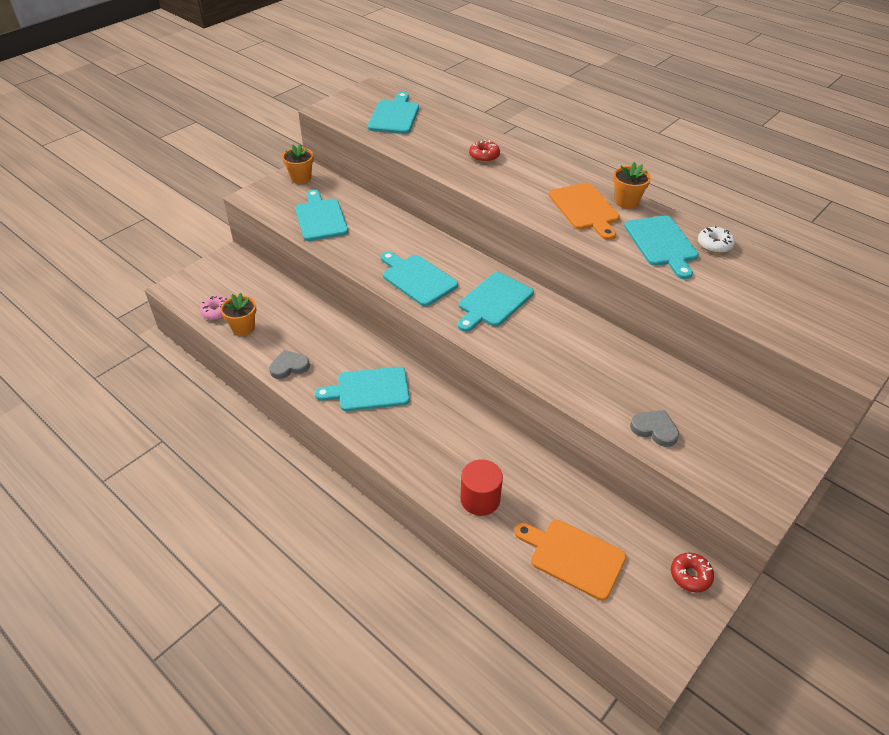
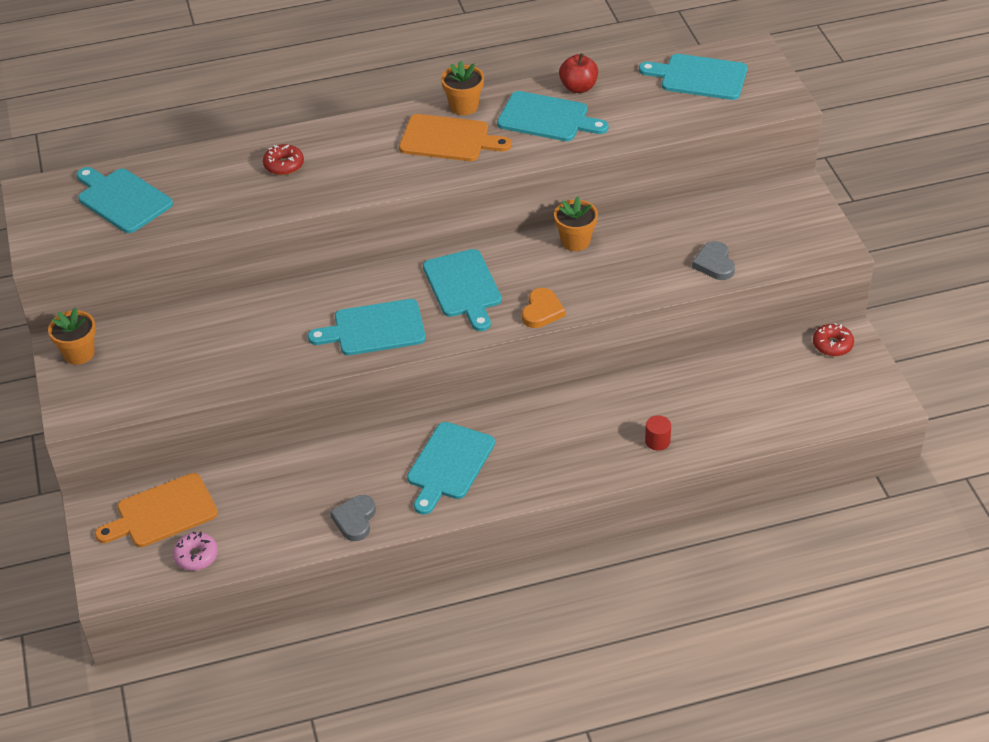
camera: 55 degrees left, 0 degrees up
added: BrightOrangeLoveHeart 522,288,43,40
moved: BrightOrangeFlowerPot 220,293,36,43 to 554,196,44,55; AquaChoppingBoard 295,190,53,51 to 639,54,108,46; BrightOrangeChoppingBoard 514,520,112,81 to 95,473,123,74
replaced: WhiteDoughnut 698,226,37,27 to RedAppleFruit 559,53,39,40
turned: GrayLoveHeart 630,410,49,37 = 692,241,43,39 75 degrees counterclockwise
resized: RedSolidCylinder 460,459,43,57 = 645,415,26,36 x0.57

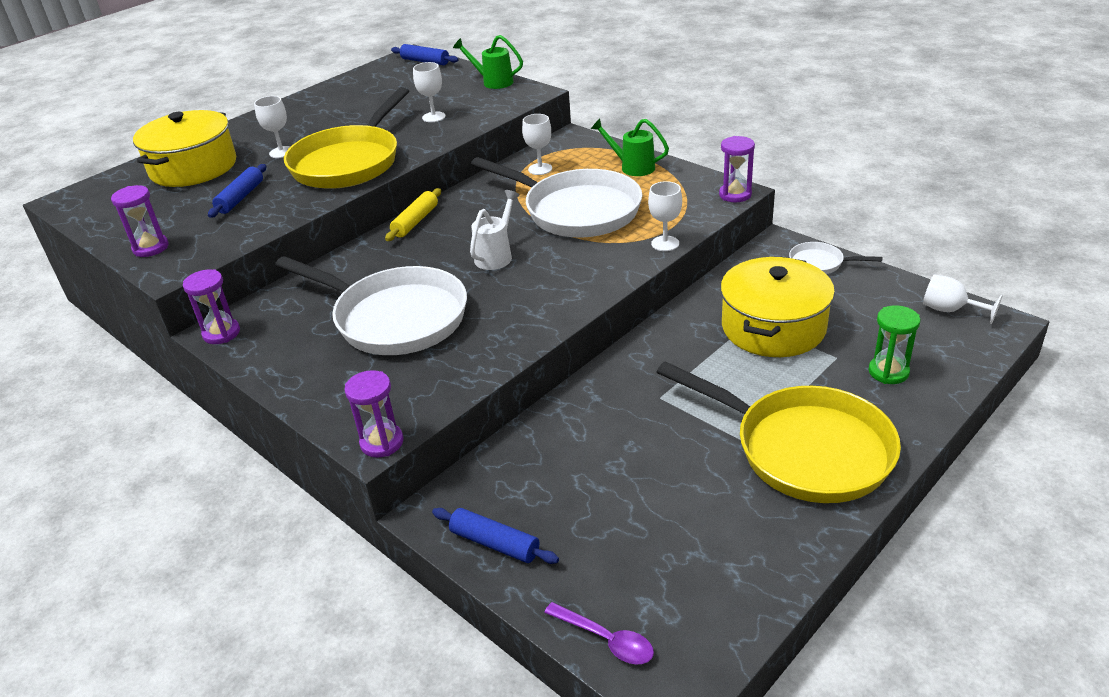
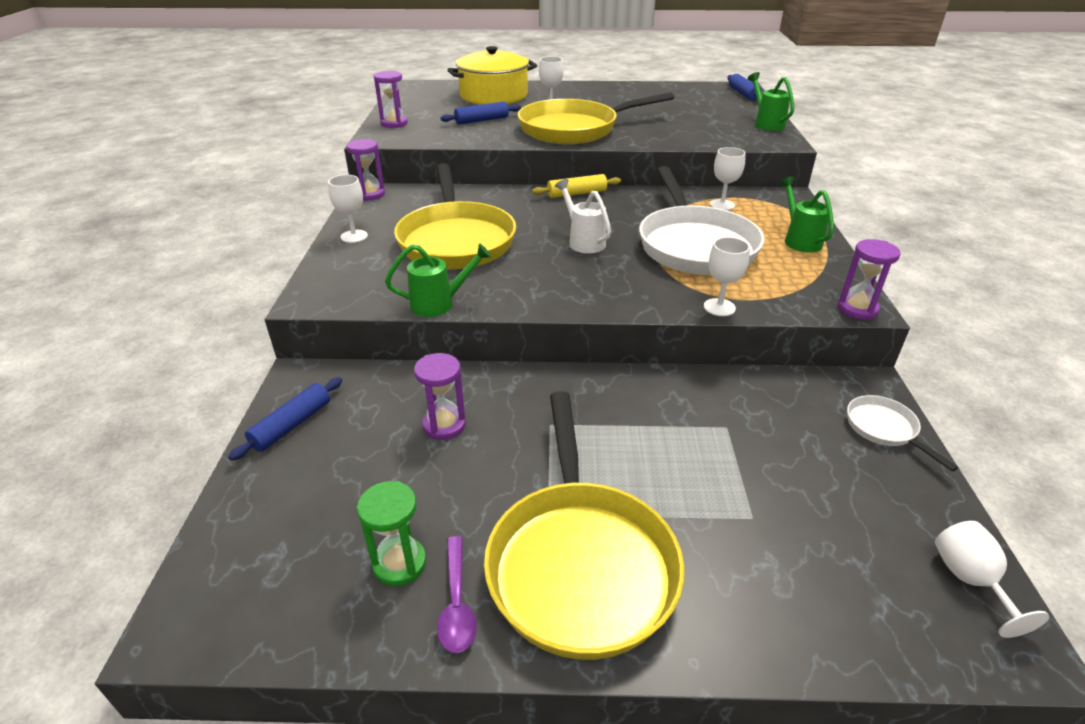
camera: 45 degrees right, 0 degrees up
removed: BrightYellowPot 720,256,115,101
added: GreenWateringCan 385,243,107,74
moved: PurpleHourglass 344,370,60,88 to 414,353,52,87; WhiteChalice 413,62,33,60 to 328,175,40,68; PurpleTeaspoon 544,602,110,62 to 437,536,40,117; GreenHourglass 868,306,53,78 to 357,481,69,105
recoloured: WhiteFryingPan 275,256,192,99 to BrightYellowFryingPan 394,163,122,106
turned: CobaltRollingPin 432,508,127,56 = 228,377,114,84 45 degrees clockwise; WhiteWateringCan 470,190,50,80 = 555,179,56,74 105 degrees counterclockwise

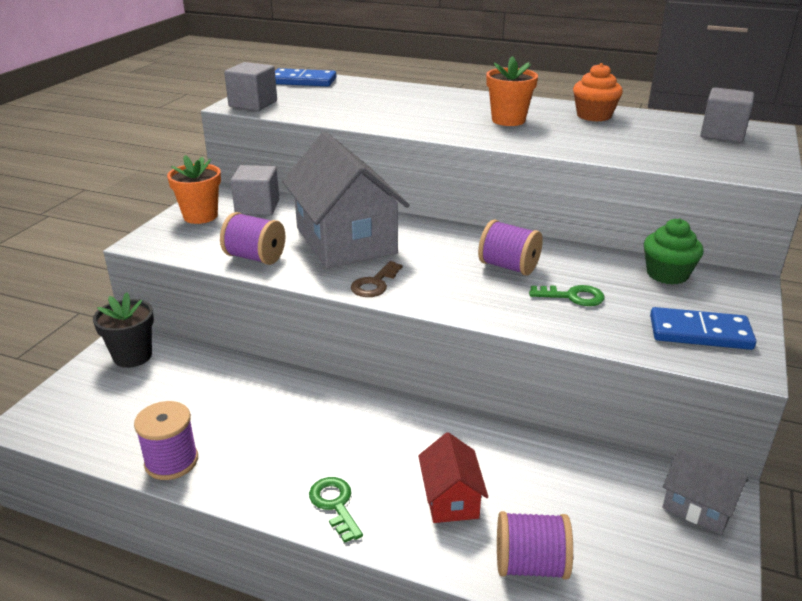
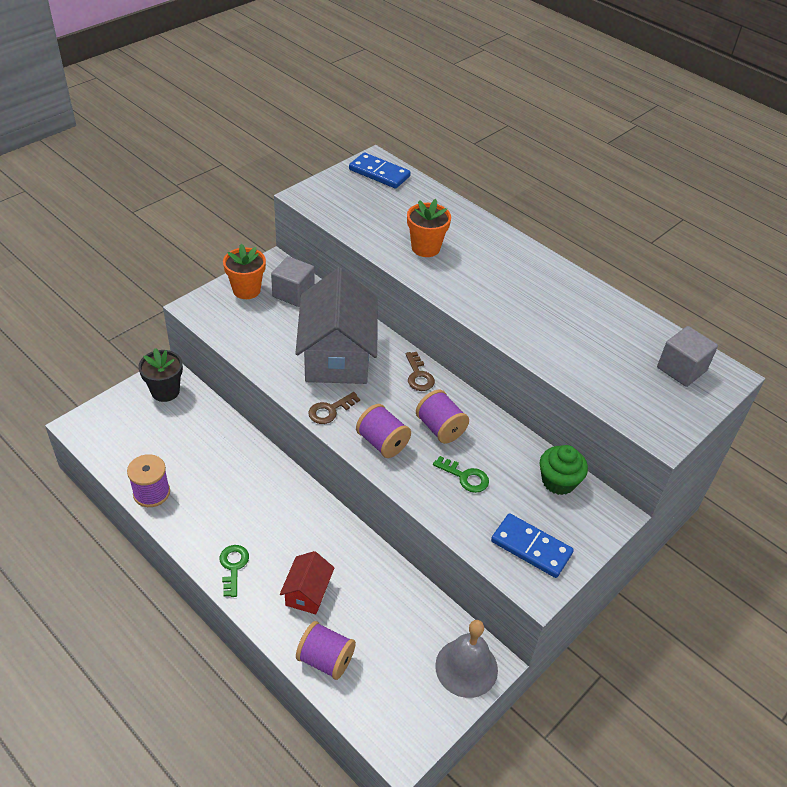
camera: 20 degrees right, 15 degrees up
removed: GraySolidCube 224,62,53,49; BrightOrangeCupcake 573,63,50,58
added: BrownKey 406,352,29,39
moved: PurpleSpool 220,212,66,53 to 356,404,55,54; BrightOrangeFlowerPot 486,56,52,70 to 407,199,44,58
replaced: GrayHouse 662,448,86,87 to GrayBell 435,620,63,78

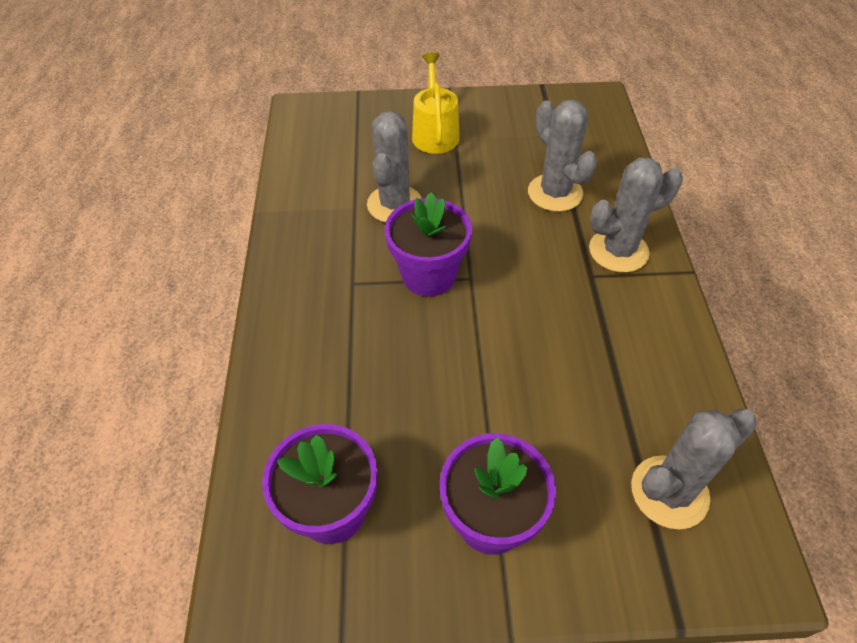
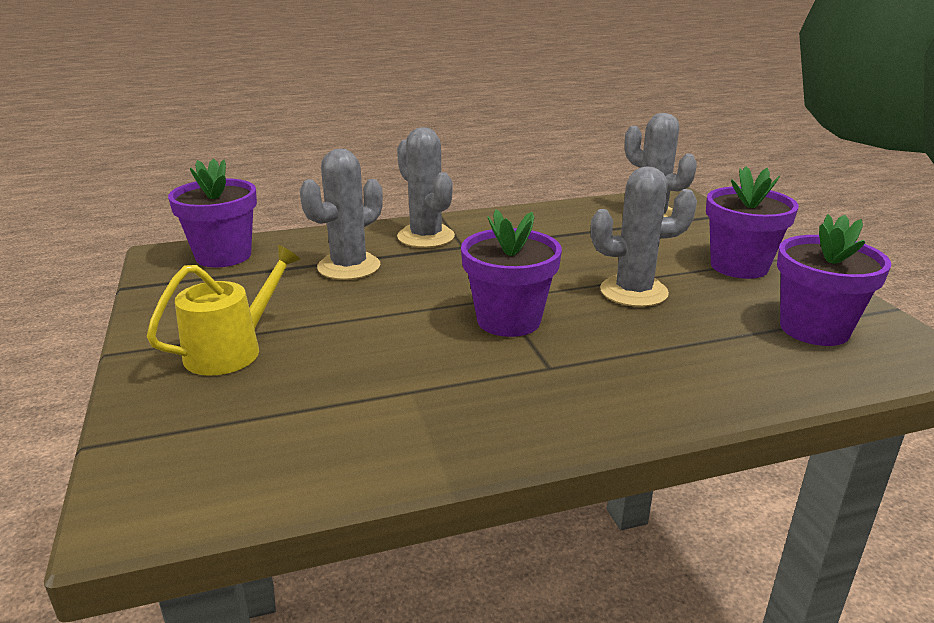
camera: 105 degrees left, 25 degrees down
added: PurpleFlowerPot 168,158,89,110
moved: GrayPricklyPlant 367,111,54,111 to 591,166,106,141
turned: BrightYellowWateringCan 412,53,48,101 = 146,245,155,131 150 degrees clockwise

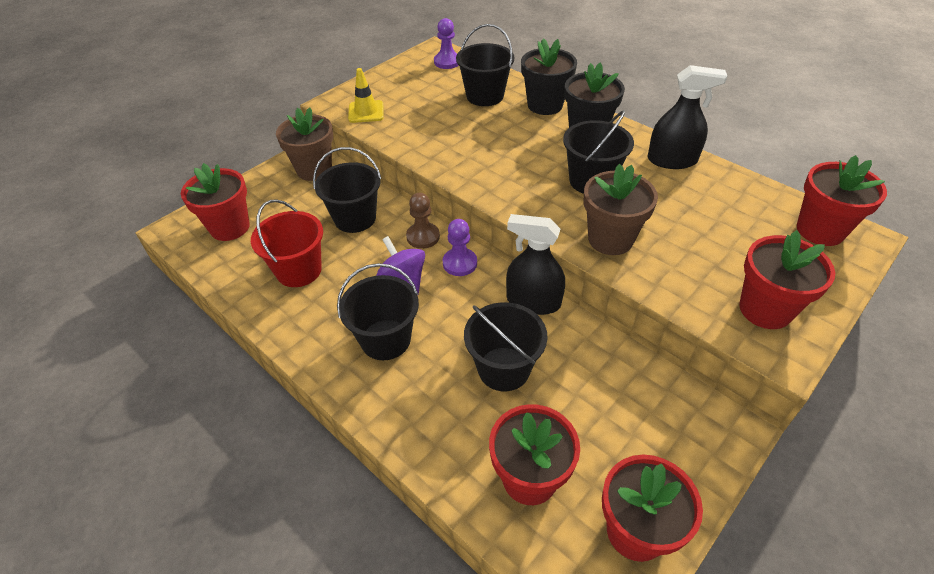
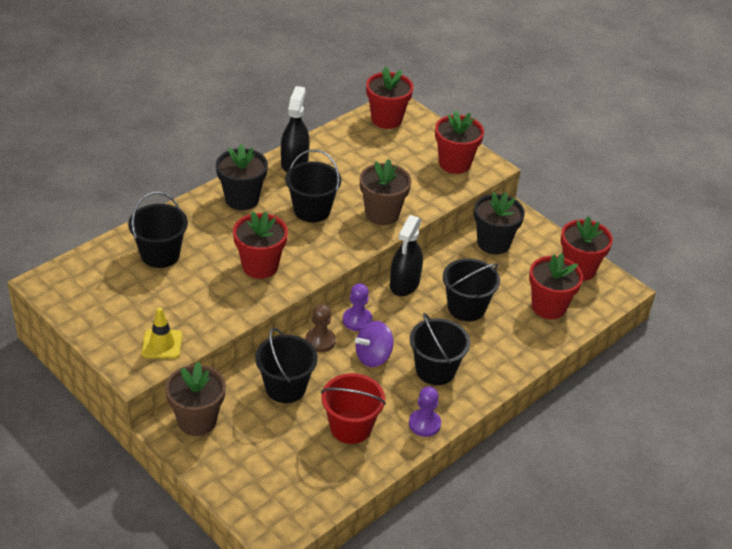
camera: 90 degrees left, 5 degrees down
moved: RedFlowerPot 181,163,69,78 to 233,211,55,68; PurpleChessPawn 434,18,25,51 to 409,386,32,51; EbonyFlowerPot 521,38,56,77 to 474,192,51,62

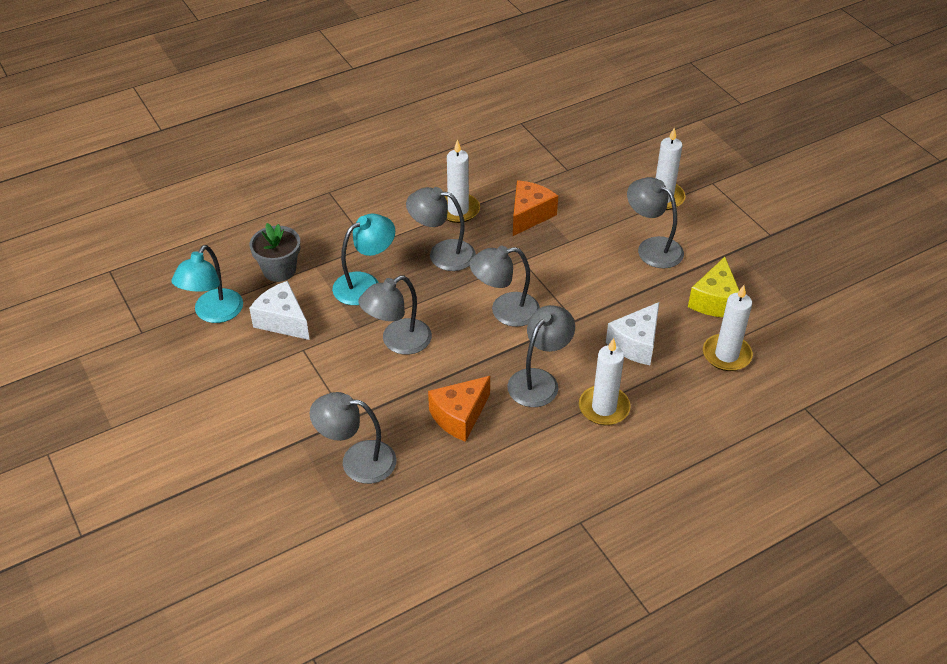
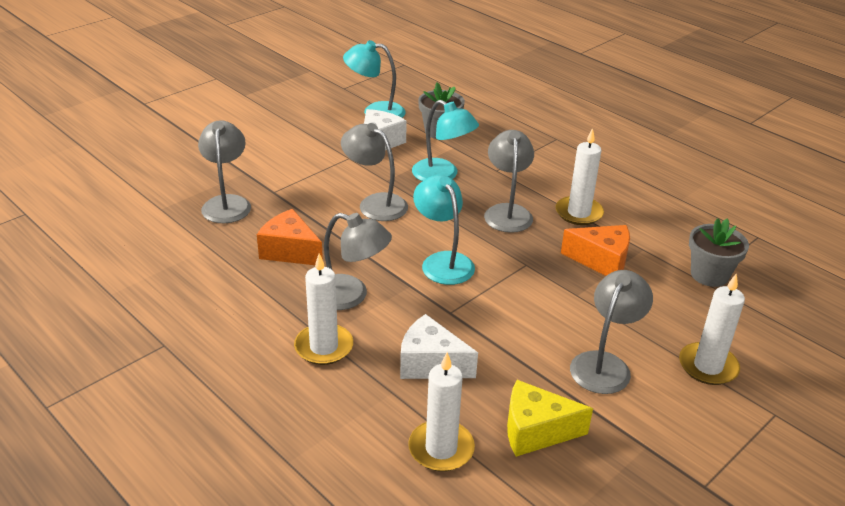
camera: 75 degrees right, 10 degrees down
added: GrayFlowerPot 689,218,60,69
recoloured: GrayReadingLamp 470,245,70,82 to AquaReadingLamp 413,175,62,110

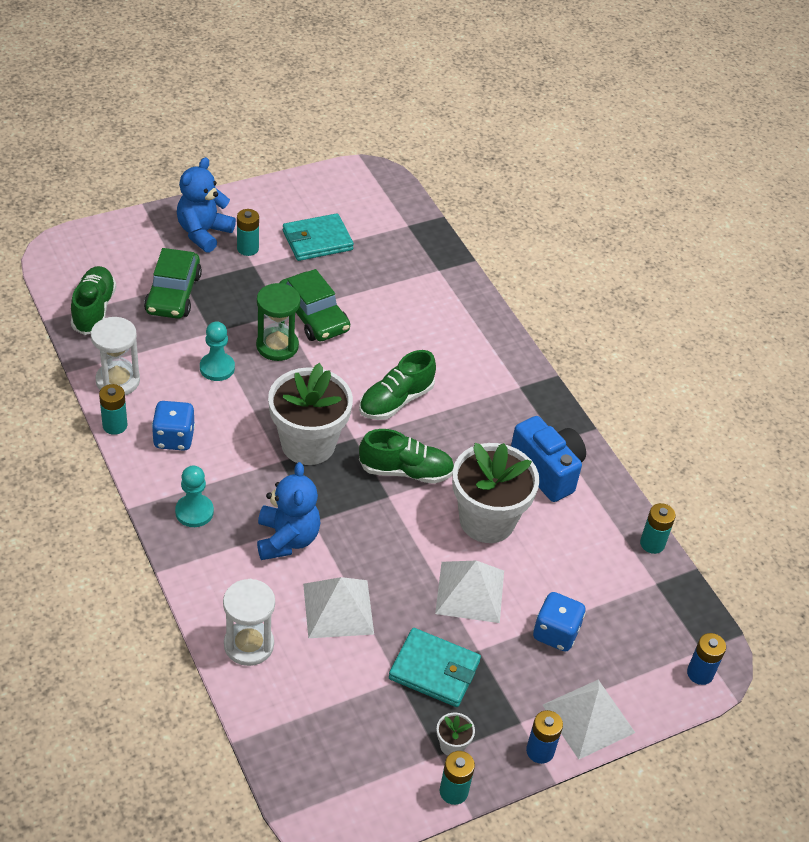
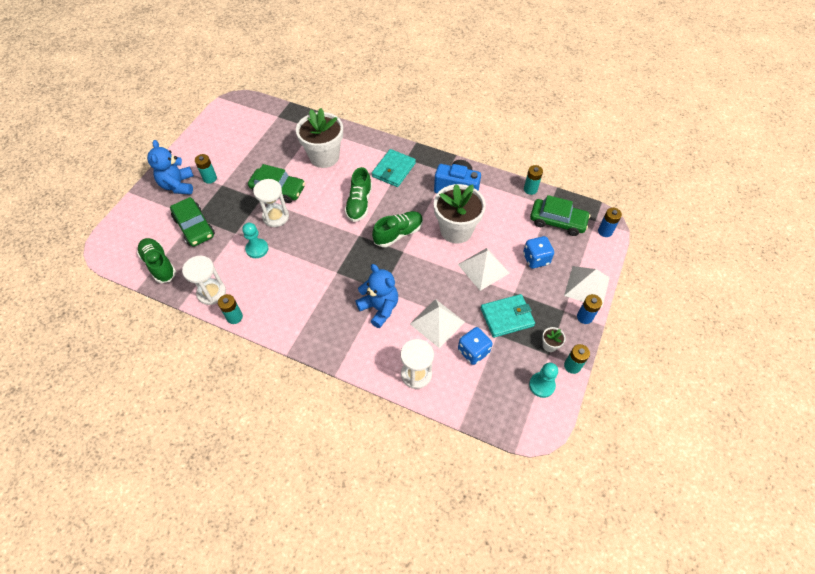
camera: 35 degrees left, 10 degrees up
added: GreenCar 530,195,60,41
moved: CobaltDie 152,401,43,50 to 458,327,34,38; AquaChessPawn 175,466,39,61 to 529,363,29,35; WhiteFlowerPot 268,363,85,102 to 296,108,47,60; AquaCardWallet 283,213,71,48 to 372,149,44,38
recoloured: GreenHourglass 256,283,45,78 to WhiteHourglass 253,179,36,48

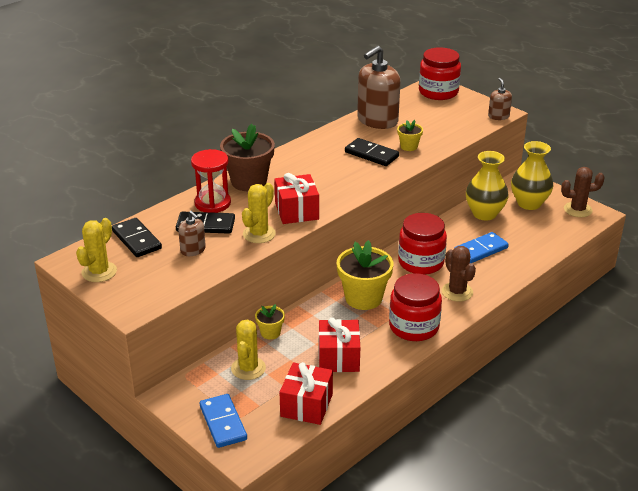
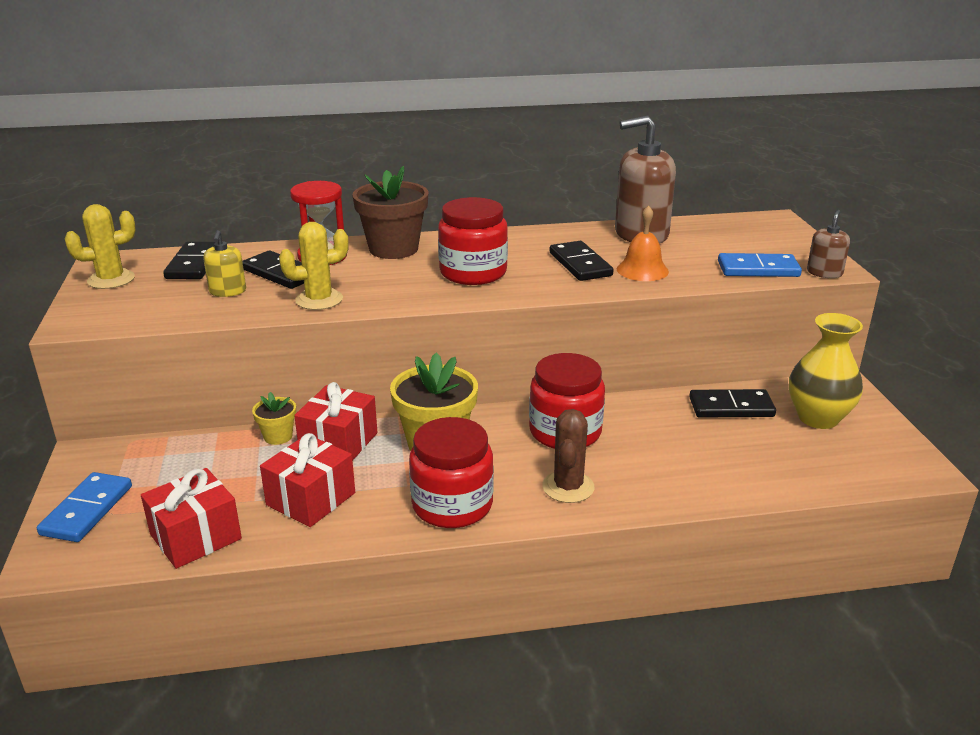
camera: 35 degrees right, 5 degrees down
removed: BrightYellowPricklyPlant 231,319,35,61; BrownPricklyPlant 561,167,44,50
moved: RedGift 274,173,45,51 to 294,382,83,79; RedJamJar 419,47,42,53 to 438,197,70,88; CobaltDominoPiece 454,232,55,31 to 718,253,84,24
replaced: BrightYellowFlowerPot 397,120,26,31 to BrightOrangeBell 617,205,52,76; BrightYellowFlowerVase 466,151,43,70 to EbonyDominoPiece 689,389,87,29
recoloured: BrownSoapDispenser 178,211,28,45 to BrightYellowSoapDispenser 203,230,43,67

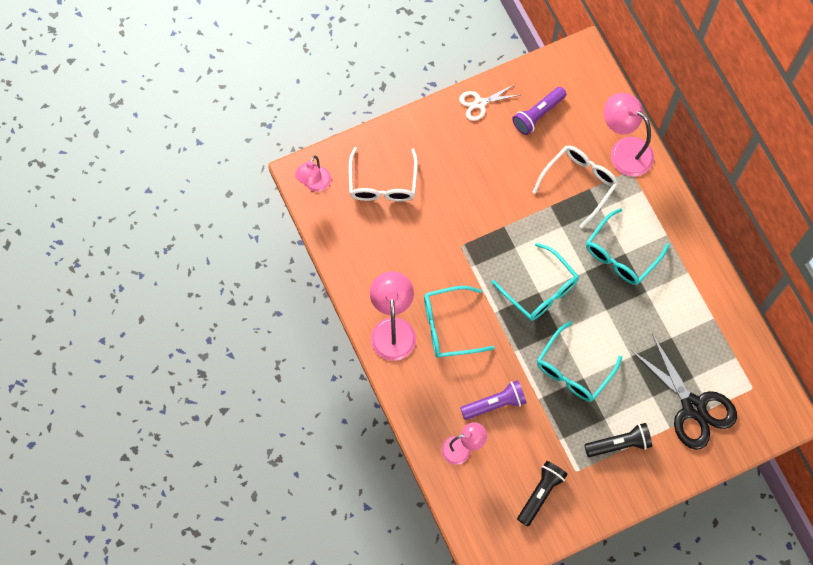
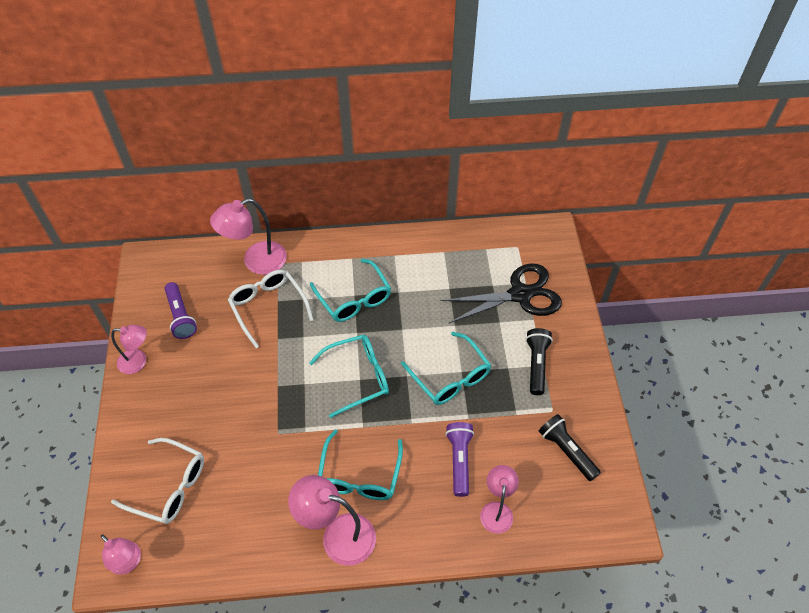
camera: 70 degrees left, 15 degrees down
replaced: WhiteShears 459,84,60,37 to RosyReadingLamp 111,325,36,49

